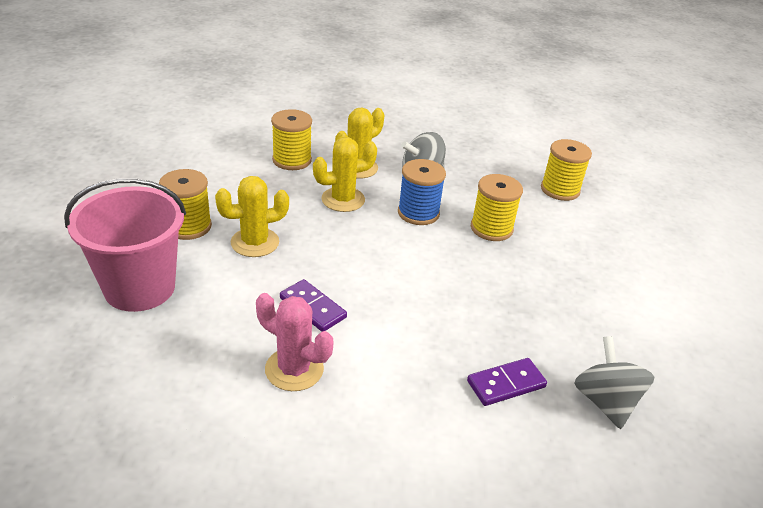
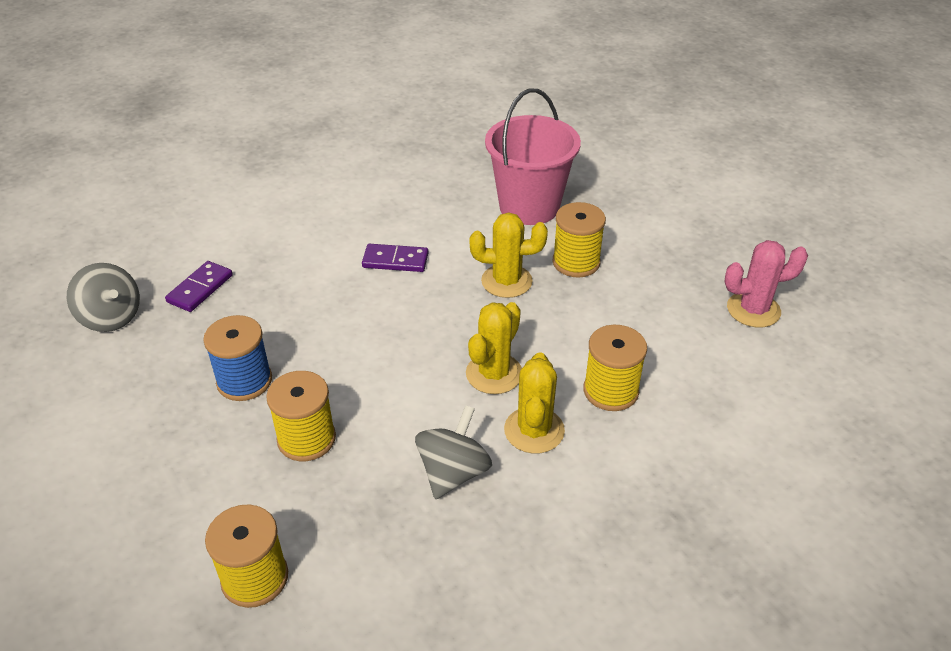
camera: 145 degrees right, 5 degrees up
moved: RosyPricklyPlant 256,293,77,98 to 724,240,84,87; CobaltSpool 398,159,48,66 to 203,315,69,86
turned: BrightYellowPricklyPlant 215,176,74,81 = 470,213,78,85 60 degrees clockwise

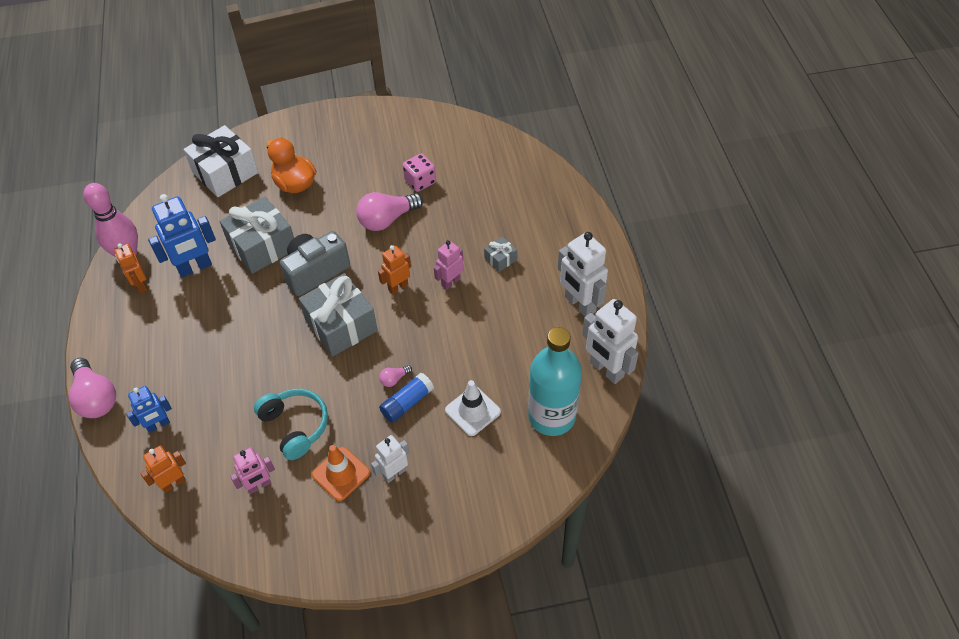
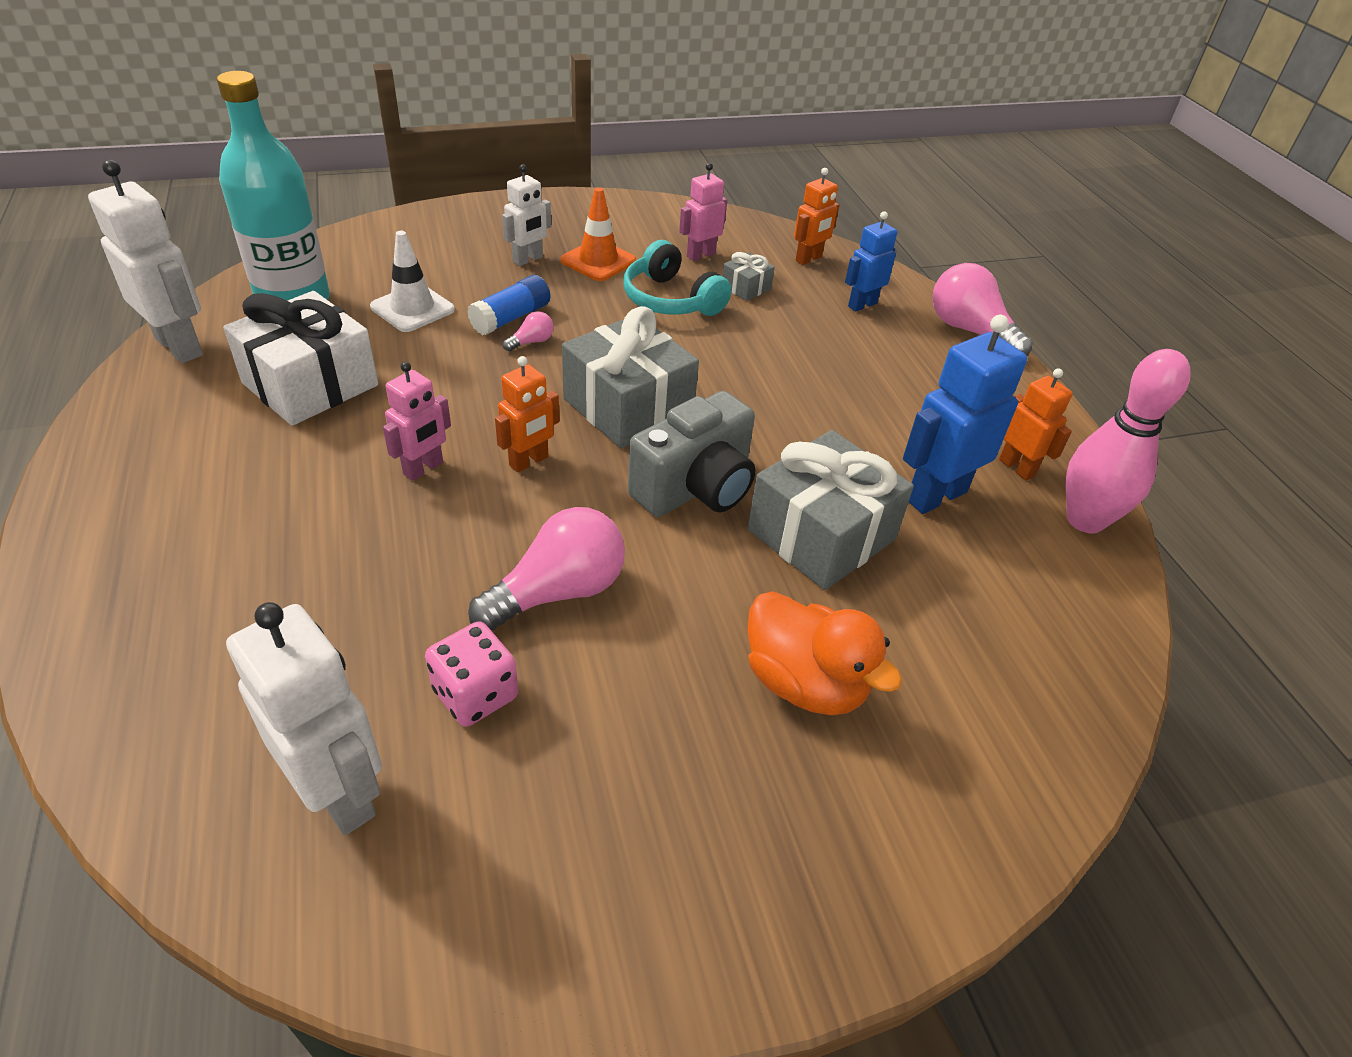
camera: 170 degrees right, 10 degrees down
moved: WhiteGift 183,125,75,72 to 223,291,155,135; GrayGift 484,236,33,36 to 722,252,53,49; WhiteToyRobot 558,232,50,84 to 226,602,156,233

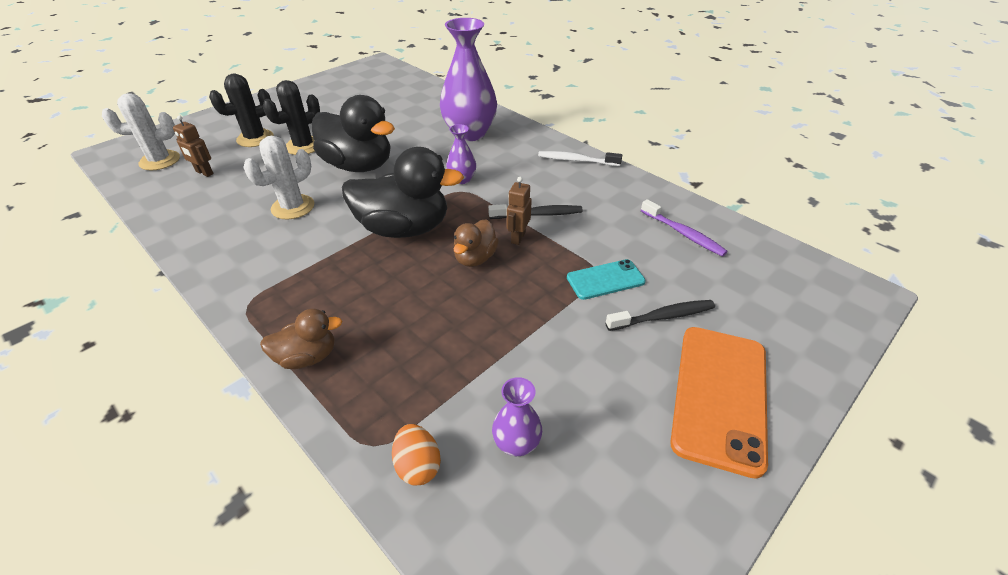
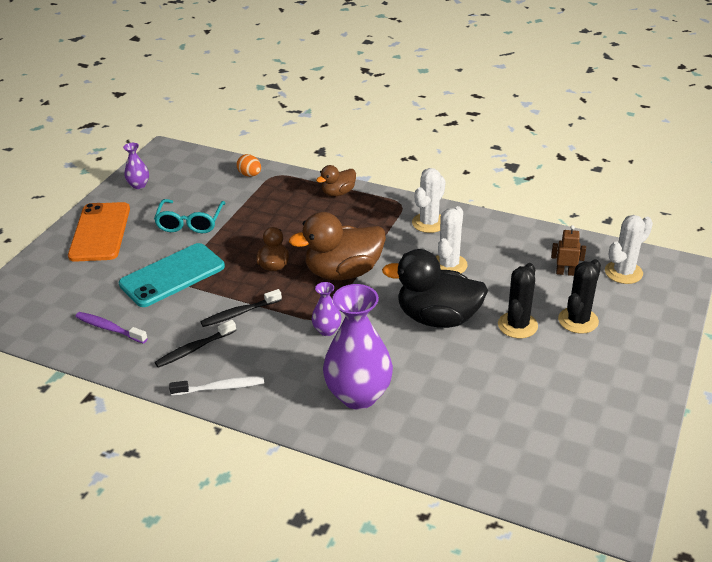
camera: 160 degrees right, 5 degrees down
removed: BrownToyRobot 507,177,25,68
added: AquaEyeglasses 154,199,72,34; WhitePricklyPlant 412,168,34,65
moved: PurpleFlowerVase 492,377,50,79 to 123,143,26,46; EbonyDentalBrush 606,300,109,31 to 155,320,81,48
recoloured: EbonyRubberDuck 342,147,122,91 to BrownRubberDuck 289,212,97,68
resized: AquaSmartphone 567,259,79,41 = 119,243,106,64 x1.81

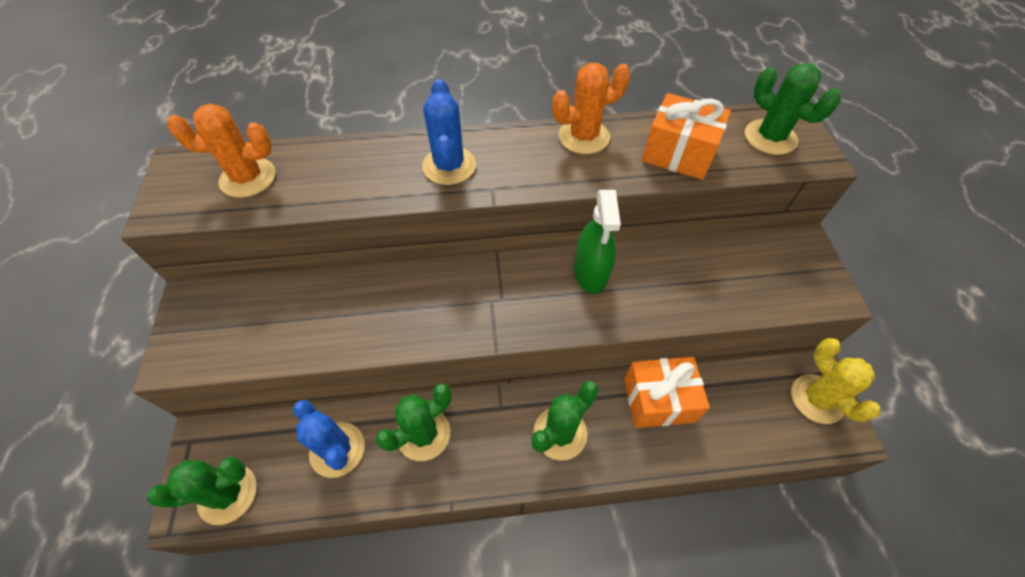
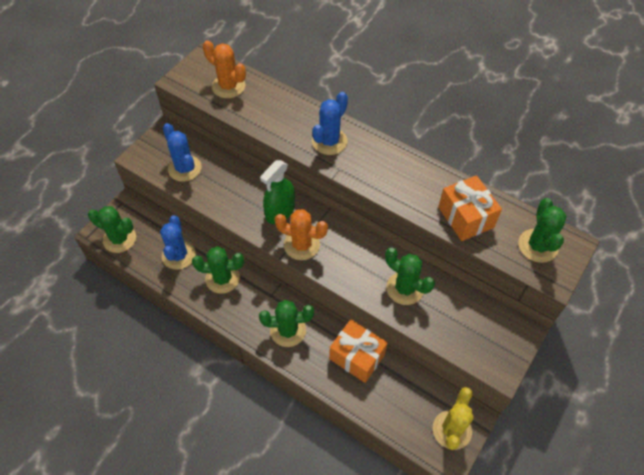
camera: 40 degrees right, 0 degrees up
added: CobaltPricklyPlant 163,123,39,59; GreenPricklyPlant 385,248,50,57
moved: BrightOrangePricklyPlant 552,63,79,91 to 275,209,53,51; GreenSprayer 574,190,47,104 to 260,160,35,64

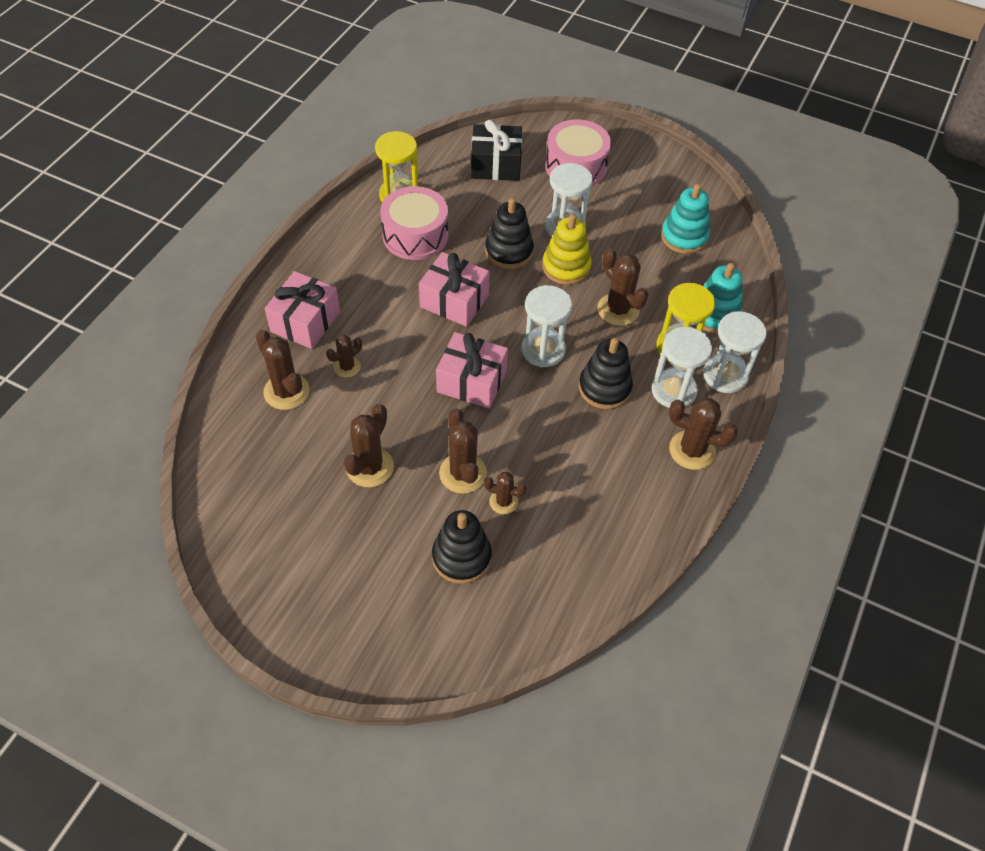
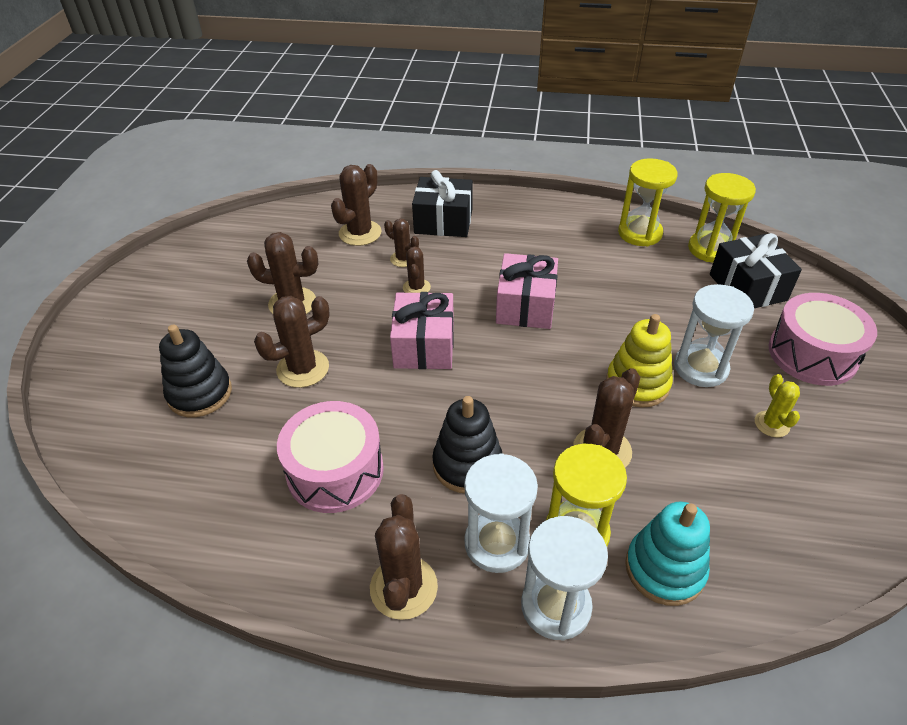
camera: 75 degrees right, 10 degrees down
removed: EbonyRingStacker 485,198,49,71; WhiteHourglass 521,285,51,82; AquaRingStacker 661,184,49,70
added: BrightYellowHourglass 688,173,68,90; BrightYellowPricklyPlant 755,374,45,63
moved: RosyDrum 380,186,68,74 to 277,401,107,112; BrownPricklyPlant 484,472,43,42 to 403,246,28,47
recoloured: RosyGift 265,271,75,78 to EbonyGift 412,170,61,67

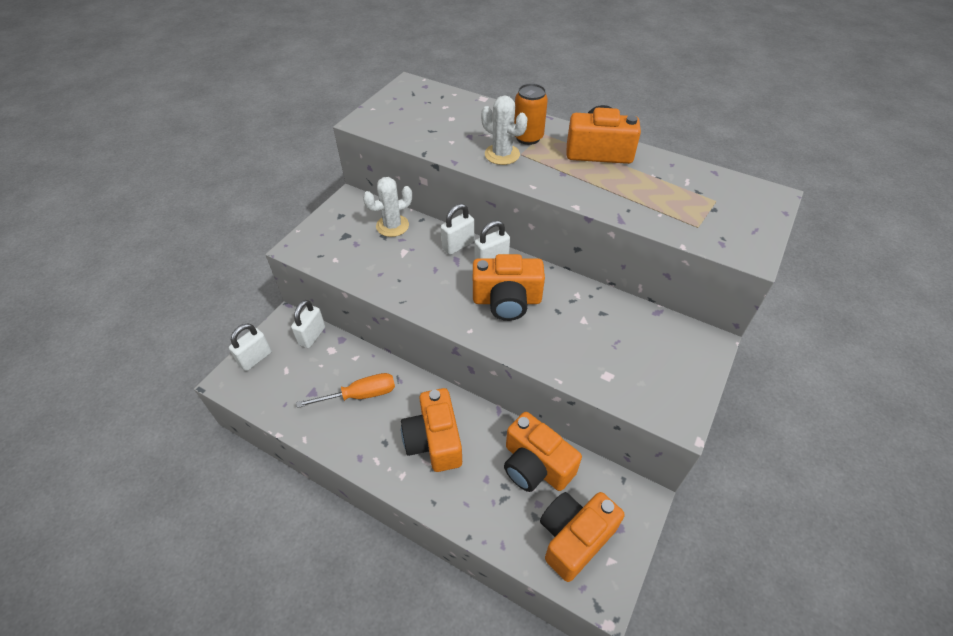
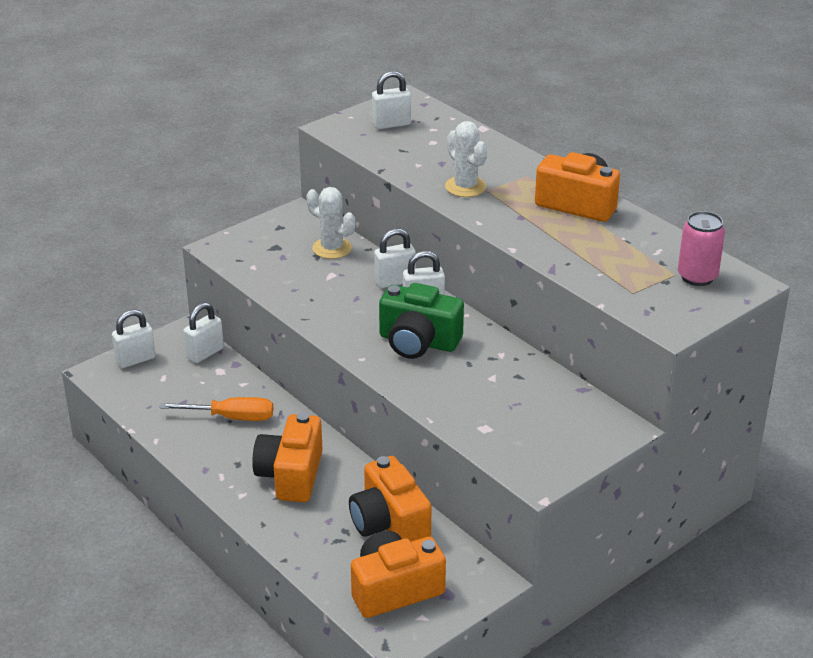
camera: 20 degrees right, 15 degrees down
removed: BrightOrangeSodaCan 514,83,34,62
added: WhitePadlock 372,71,39,58; RosySodaCan 678,211,47,75
recoloured: BrightOrangeCompactCamera 473,254,72,67 to GreenCompactCamera 379,283,85,76
turned: WhitePricklyPlant 363,177,49,60 = 307,187,48,72 45 degrees clockwise

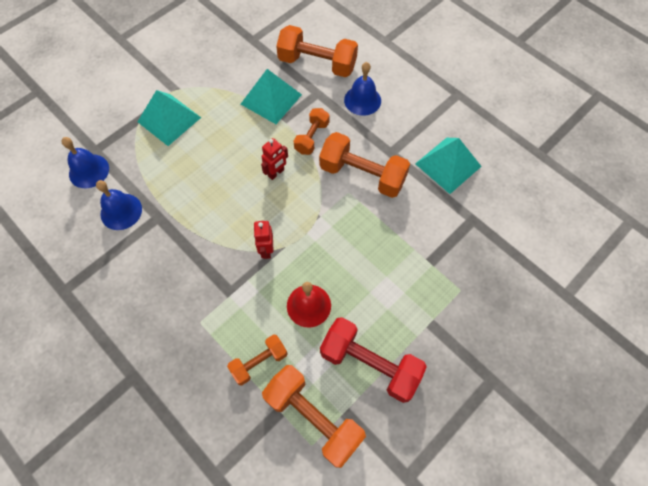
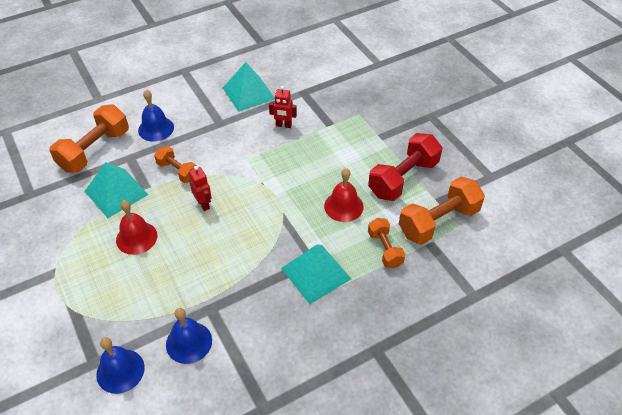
camera: 75 degrees left, 15 degrees down
removed: BrightOrangeHandWeight 319,132,91,66
added: RedBell 116,200,41,55
moved: AquaPyramid 137,90,64,56 to 281,245,70,59; RedToyRobot 253,221,21,38 to 269,86,28,42

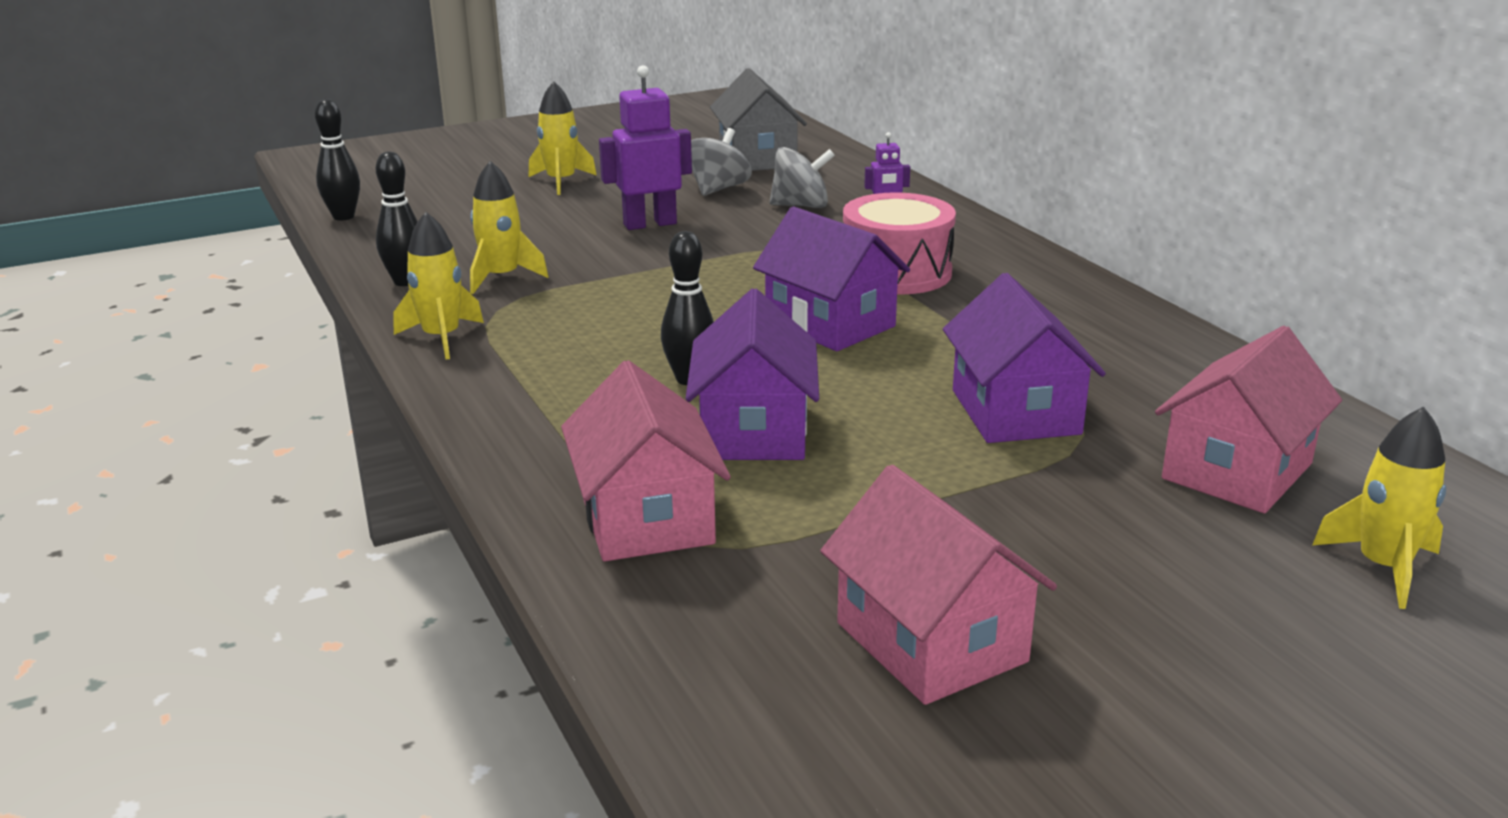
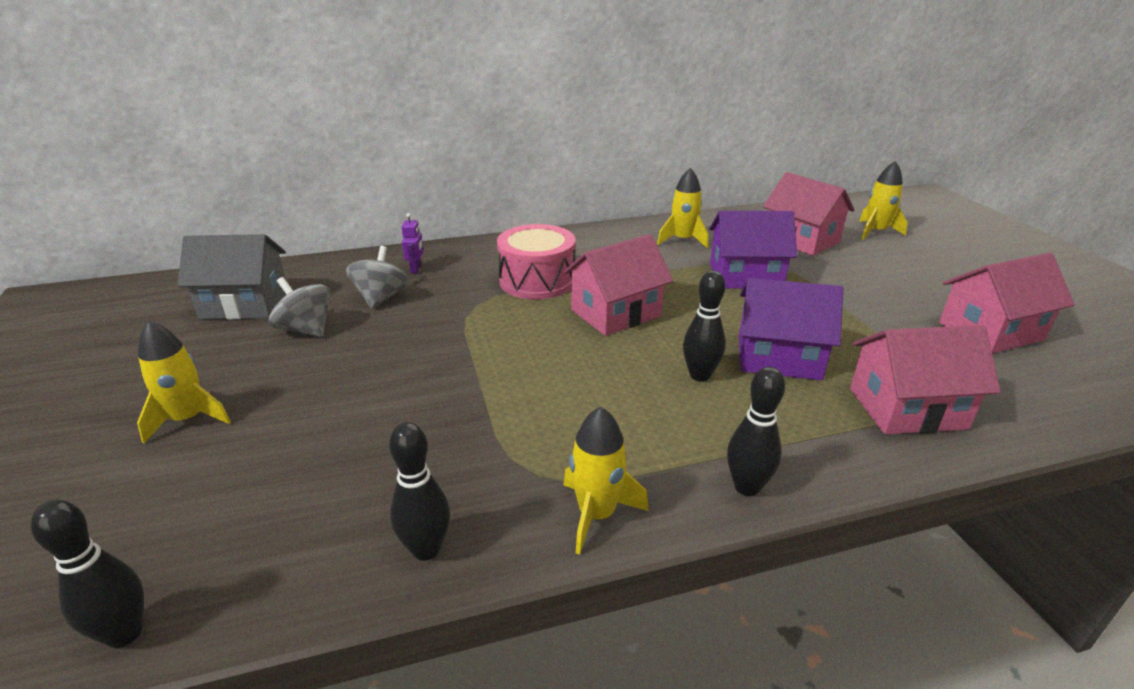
camera: 80 degrees left, 5 degrees up
removed: PurpleToyRobot 599,65,93,165
added: EbonySkittle 727,367,58,129
moved: BrightYellowRocket 470,161,79,133 to 657,168,51,80
recoloured: PurpleHouse 753,206,157,145 to RosyHouse 564,234,109,102

